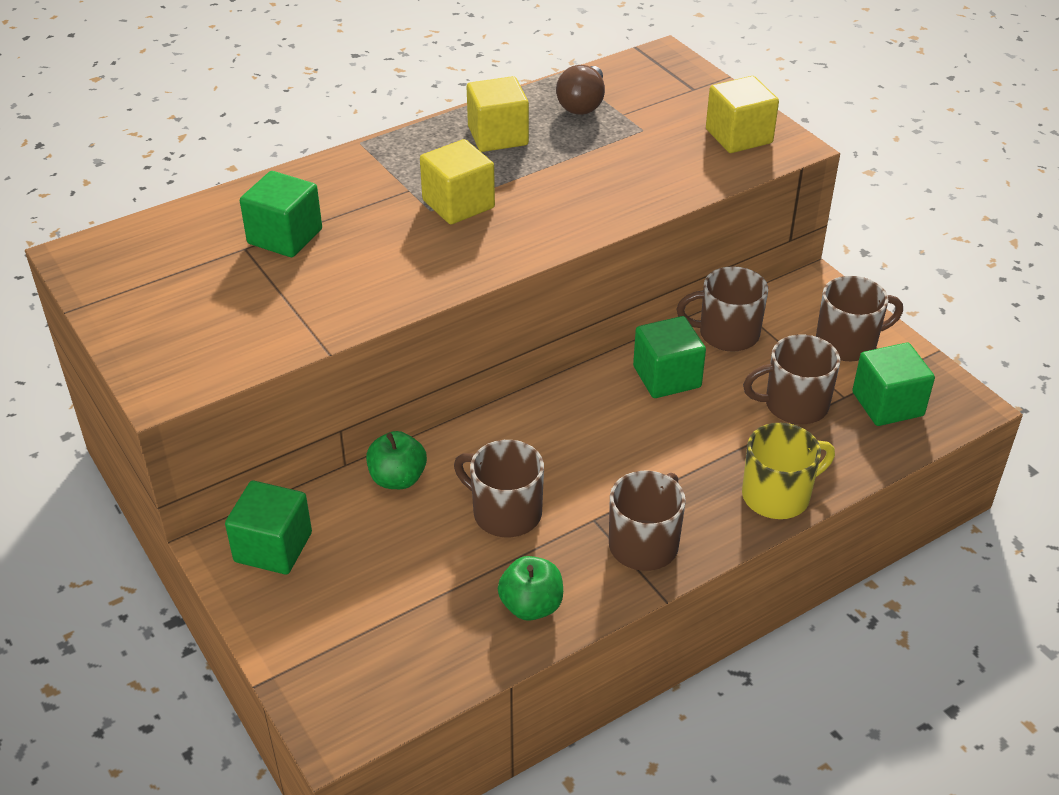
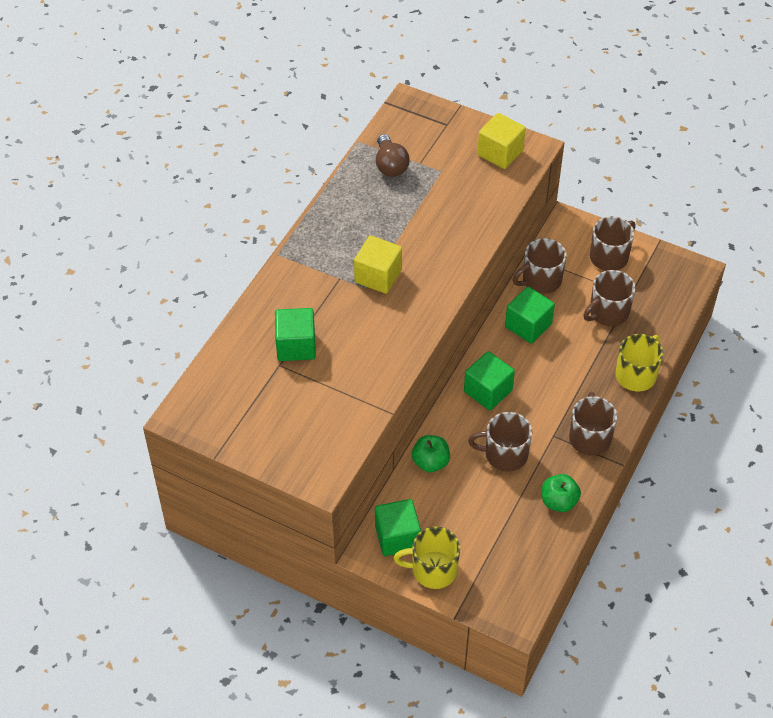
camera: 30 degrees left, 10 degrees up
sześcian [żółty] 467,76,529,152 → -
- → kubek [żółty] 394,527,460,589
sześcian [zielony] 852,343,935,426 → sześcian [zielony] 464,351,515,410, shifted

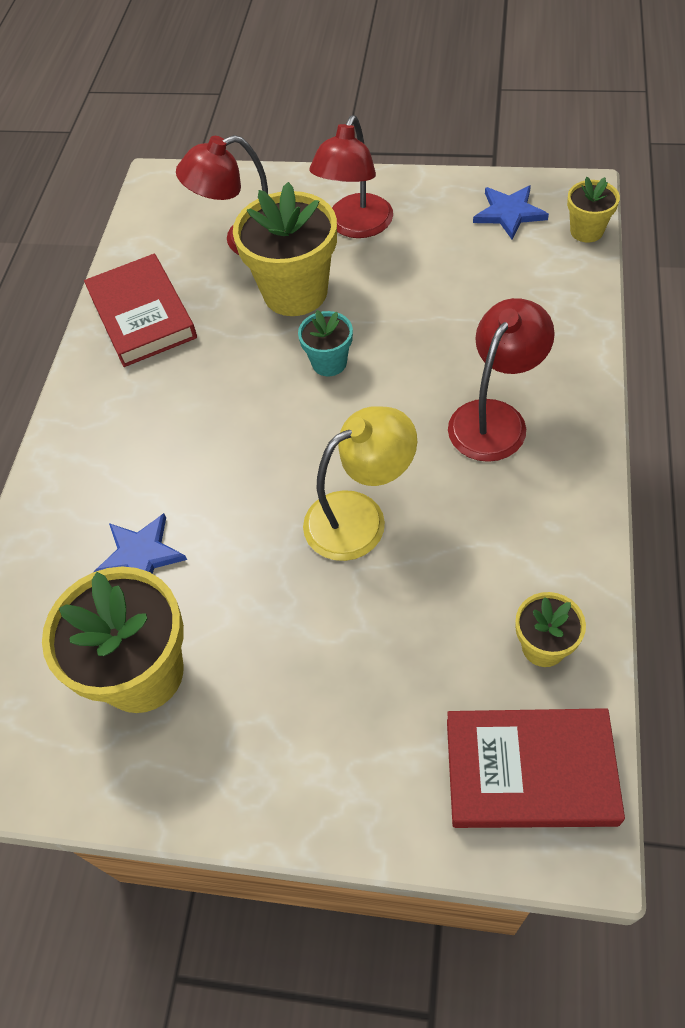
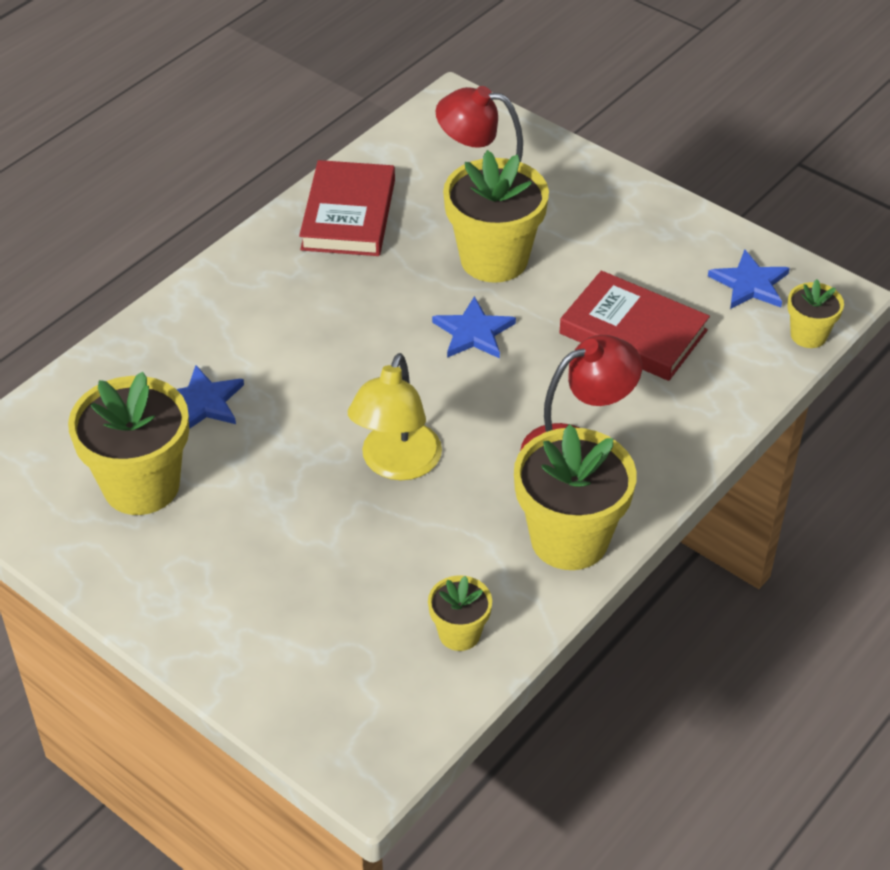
camera: 25 degrees right, 10 degrees down
lampka [czerwony] 309,115,393,238 → -
- → doniczka [żółty] 514,424,637,570
książka [czerwony] 447,708,625,828 → książka [czerwony] 559,271,710,381, shifted
doniczka [turkusowy] 298,310,353,376 → gwiazda [niebieski] 432,296,516,358
lampka [żółty] 303,406,417,561 → lampka [żółty] 348,353,442,480, 105 degrees clockwise

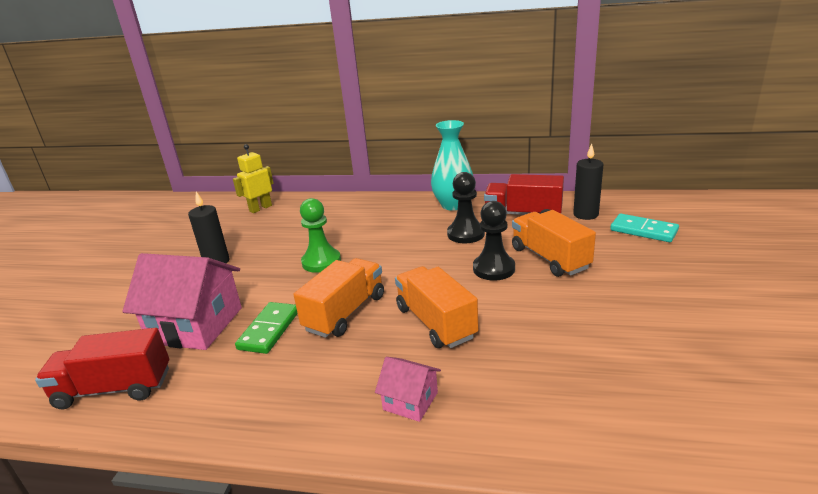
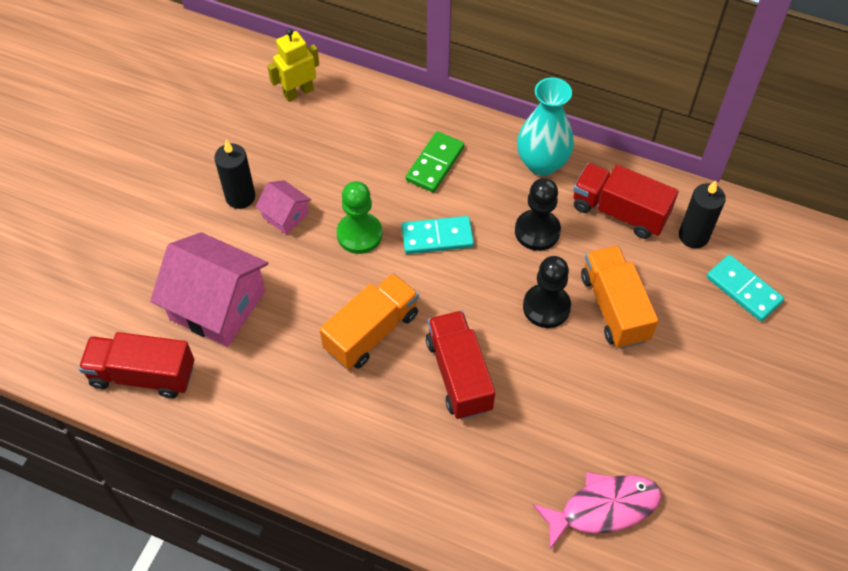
camera: 10 degrees right, 30 degrees up
- → kostka domina [turkusowy] 401,216,474,254
- → ryba [różowy] 533,472,662,549
kostka domina [zielony] 235,302,298,354 → kostka domina [zielony] 406,131,464,192, shifted
domek [różowy] 375,357,441,422 → domek [różowy] 255,180,311,234, shifted
ciężarówka [pomarańczowy] 395,266,478,348 → ciężarówka [czerwony] 426,311,495,420

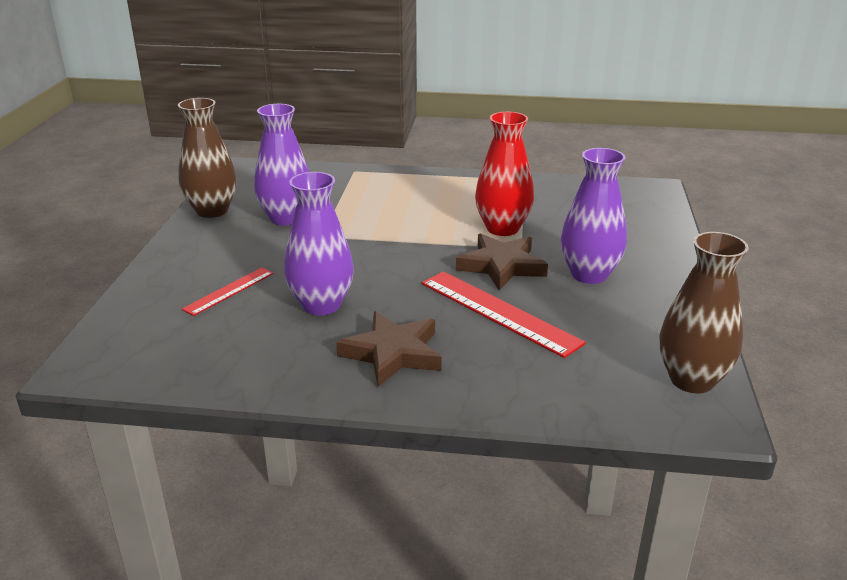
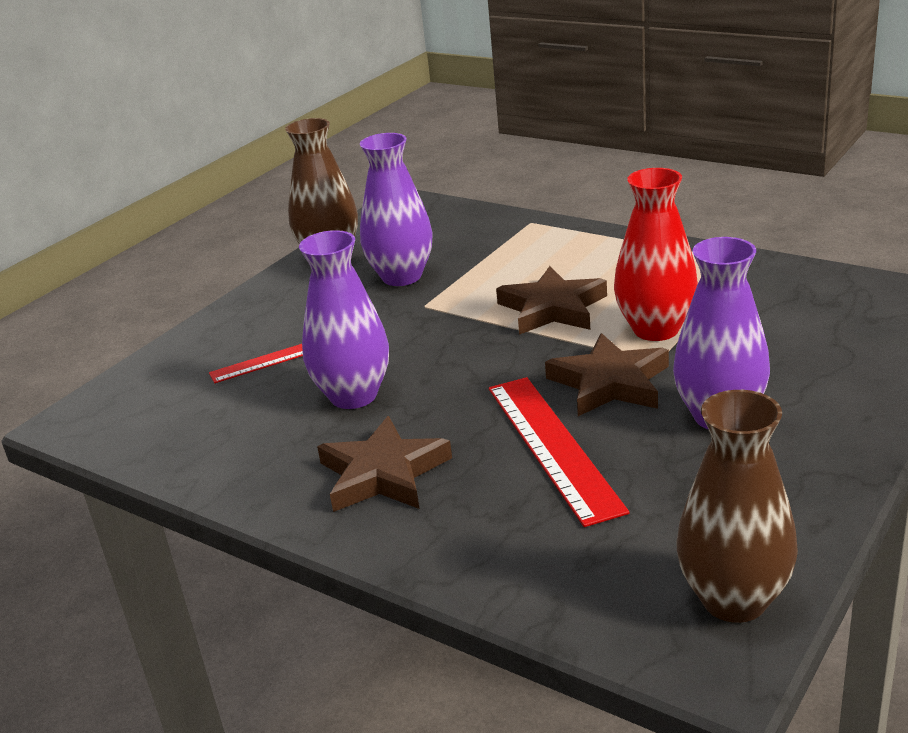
camera: 30 degrees right, 0 degrees up
- → gwiazda [brązowy] 496,266,607,335

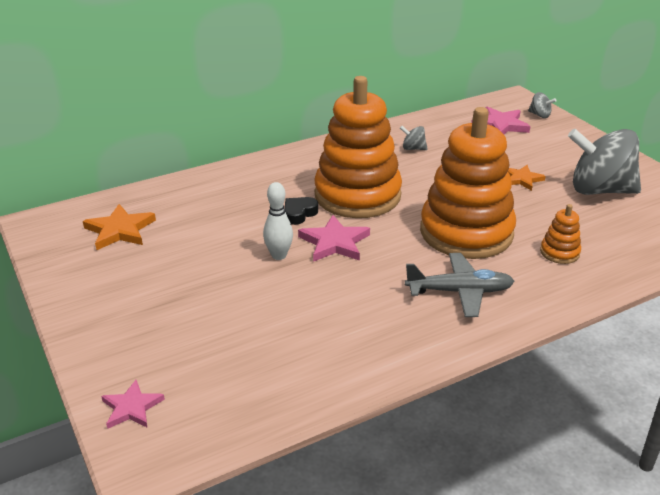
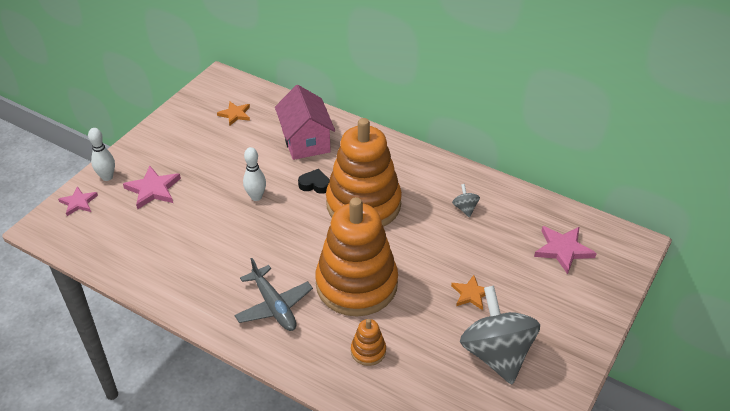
camera: 60 degrees right, 10 degrees up
bączek [szary] 528,92,557,118 → -
- → kręgiel [biały] 88,128,115,181
- → domek [różowy] 275,85,335,160
gwiazda [różowy] 298,215,370,262 → gwiazda [różowy] 123,166,181,210, shifted
gwiazda [pomarańczowy] 83,204,156,250 → gwiazda [pomarańczowy] 217,102,250,125, x0.66

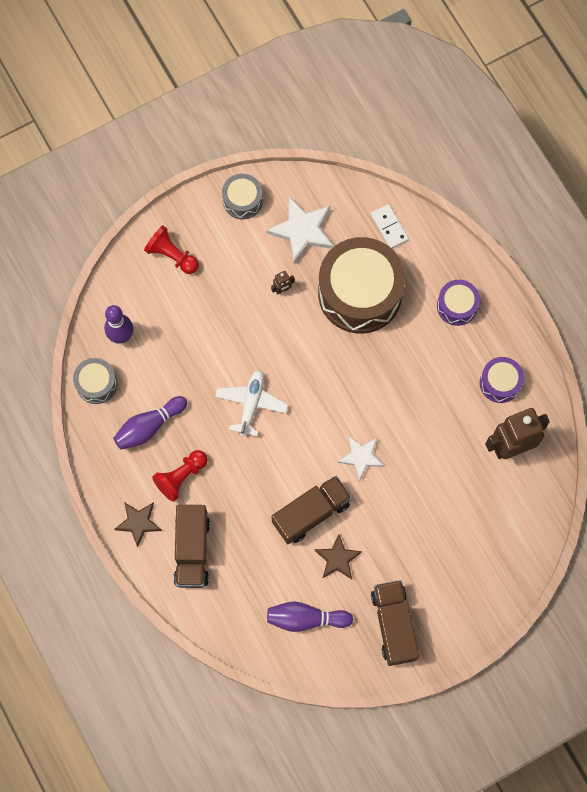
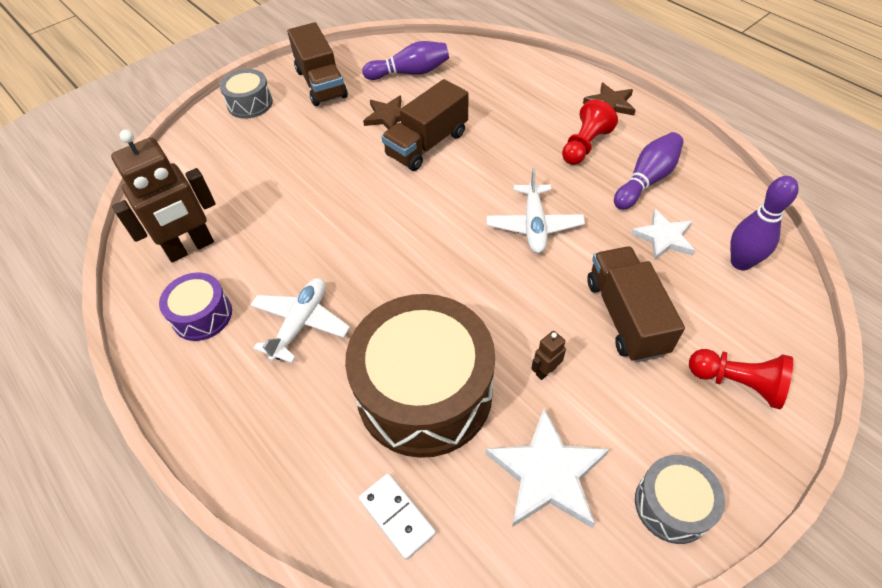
camera: 170 degrees right, 20 degrees down
bęben [fioletowy] 437,280,480,326 → -
- → samolot [biały] 250,278,350,363
bęben [szary] 73,358,117,404 → bęben [szary] 220,69,273,119, shifted
ciężarówka [brązowy] 174,505,210,588 → ciężarówka [brązowy] 587,247,685,362, shifted
gwiazda [biały] 338,436,384,481 → gwiazda [biały] 631,209,695,261, shifted

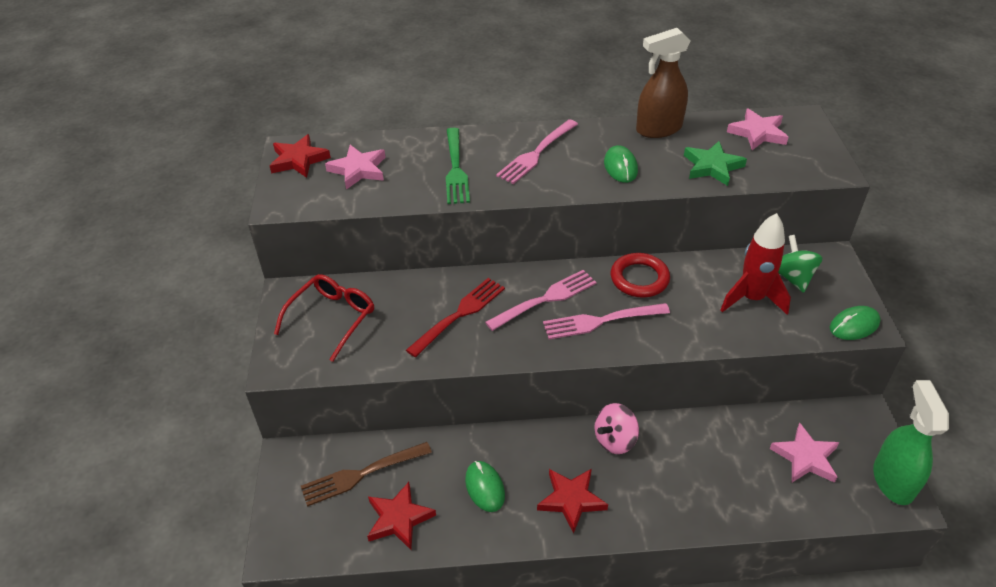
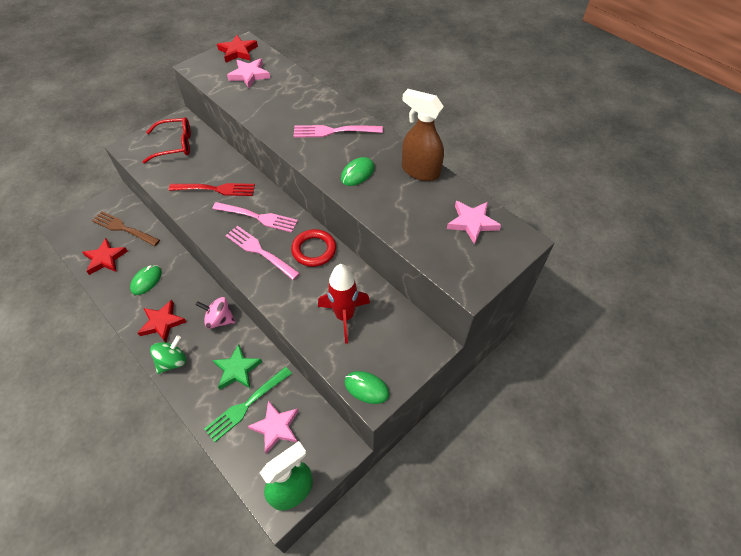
camera: 50 degrees right, 10 degrees up
widelec [zielony] 446,128,470,204 → widelec [zielony] 204,367,292,442, shifted
gwiazda [zielony] 684,141,747,186 → gwiazda [zielony] 213,344,262,389, shifted
bączek [zielony] 778,235,822,293 → bączek [zielony] 150,335,186,374, shifted

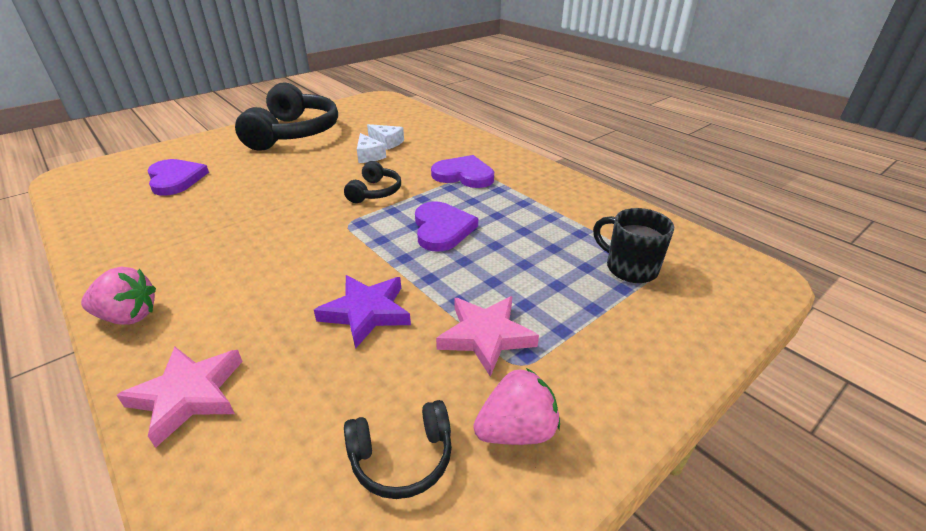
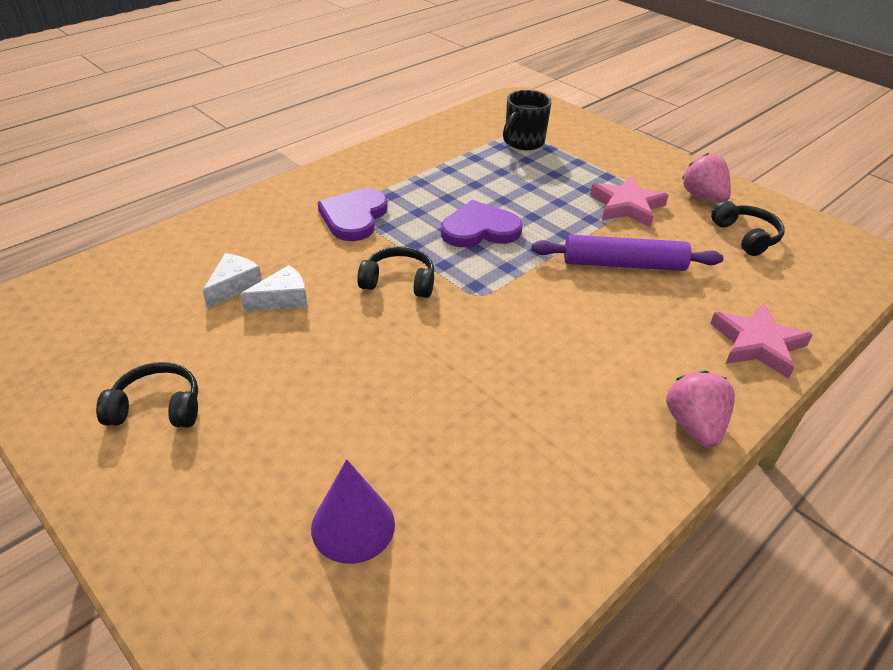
camera: 95 degrees left, 5 degrees up
serce [fioletowy] 147,159,209,196 → stożek [fioletowy] 311,459,395,564
gwiazda [fioletowy] 314,275,411,349 → wałek do ciasta [fioletowy] 532,235,723,271
słuchawki [czarny] 235,82,338,151 → słuchawki [czarny] 96,362,198,428, x0.47

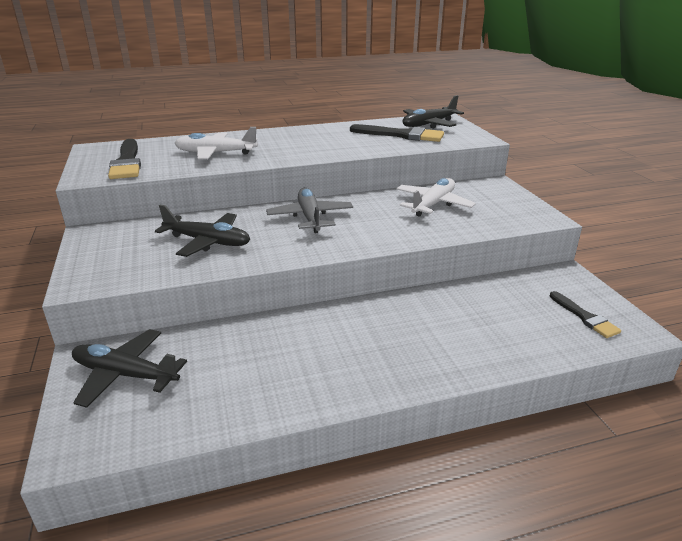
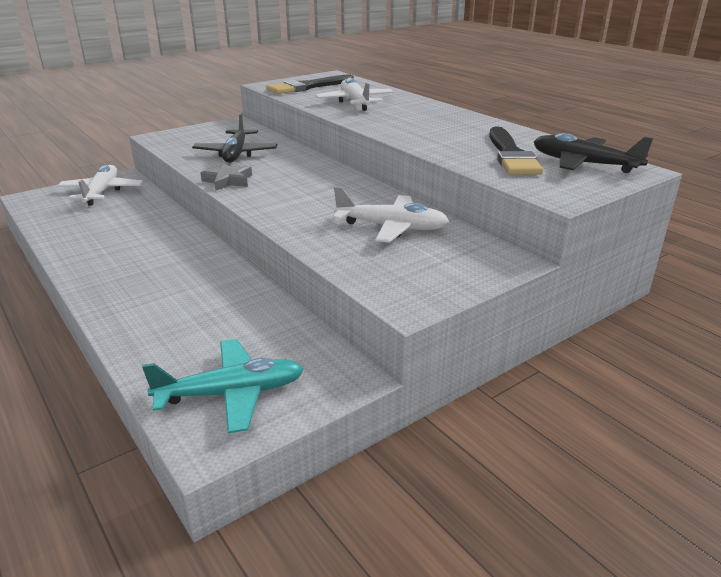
camera: 70 degrees right, 0 degrees up
samolot [szary] 266,188,353,233 → -
- → gwiazda [szary] 201,163,252,191
pędzel [czarny] 549,291,621,338 → samolot [turkusowy] 142,339,304,433
samolot [czarny] 72,329,187,408 → samolot [biały] 57,165,143,206

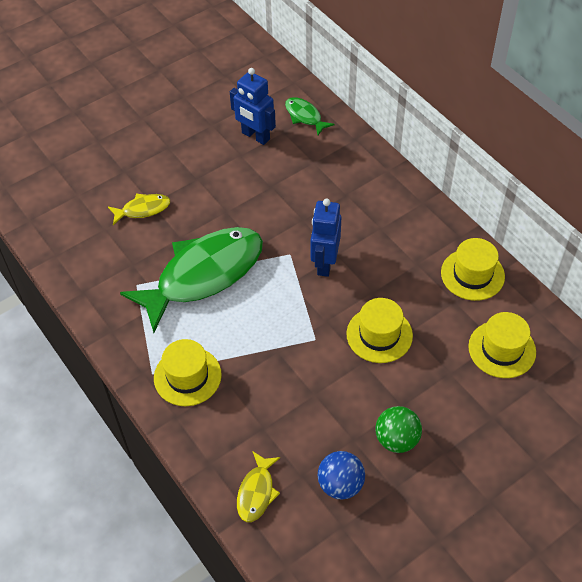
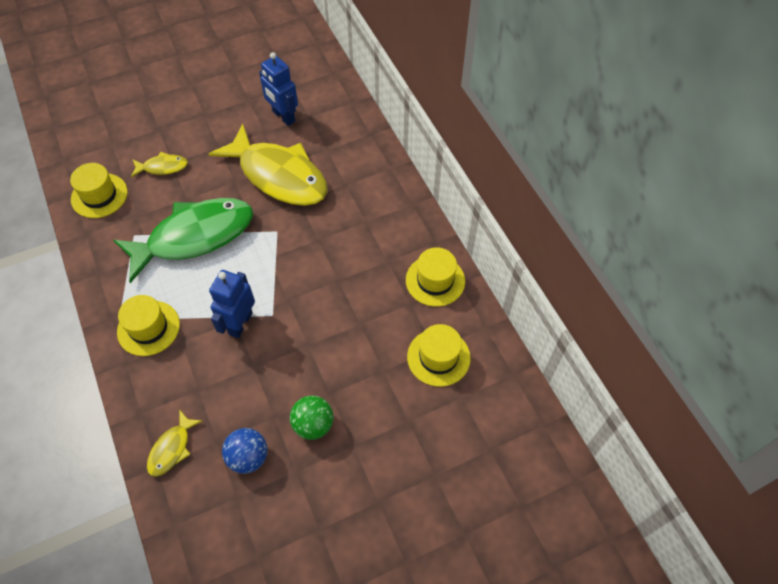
camera: 10 degrees right, 5 degrees up
ryba [zielony] 285,97,335,135 → -
- → ryba [żółty] 209,124,328,206
robot [niebieski] 311,199,341,277 → robot [niebieski] 209,270,255,338, shifted
kapelusz [żółty] 347,298,413,363 → kapelusz [żółty] 70,163,128,218, shifted

